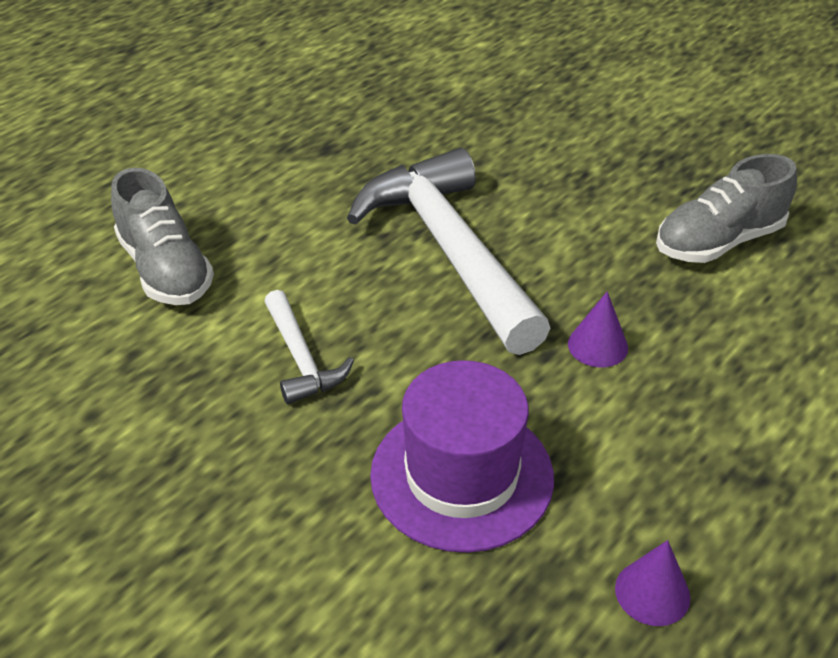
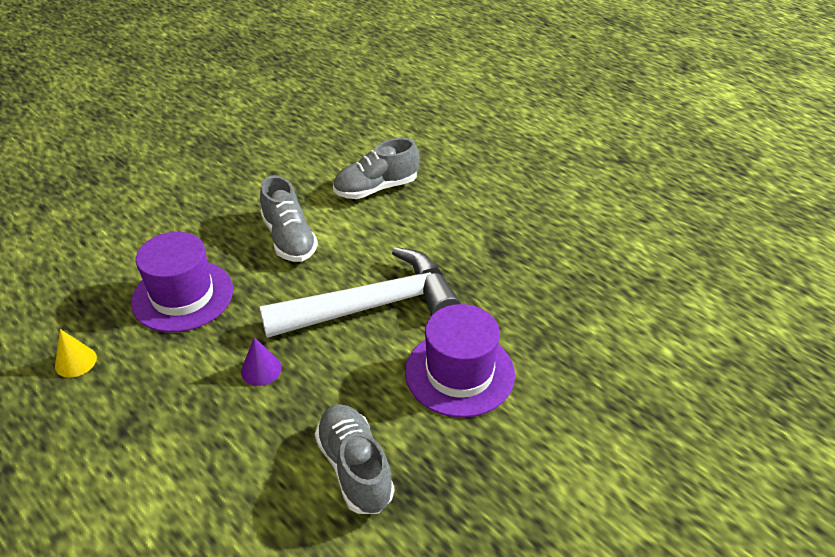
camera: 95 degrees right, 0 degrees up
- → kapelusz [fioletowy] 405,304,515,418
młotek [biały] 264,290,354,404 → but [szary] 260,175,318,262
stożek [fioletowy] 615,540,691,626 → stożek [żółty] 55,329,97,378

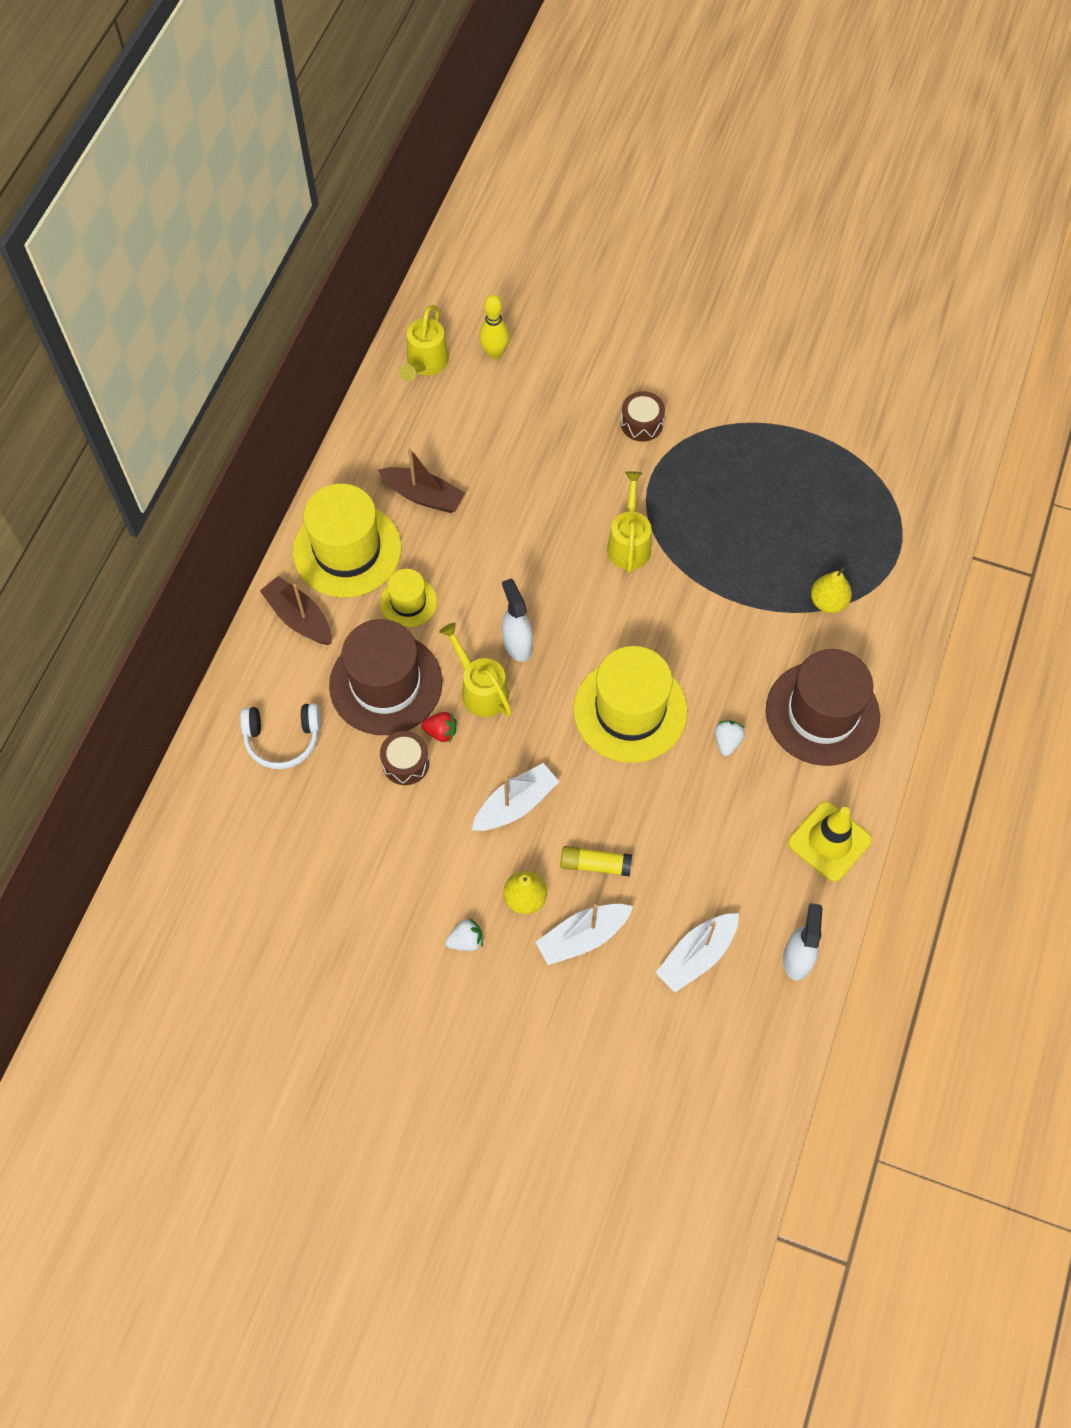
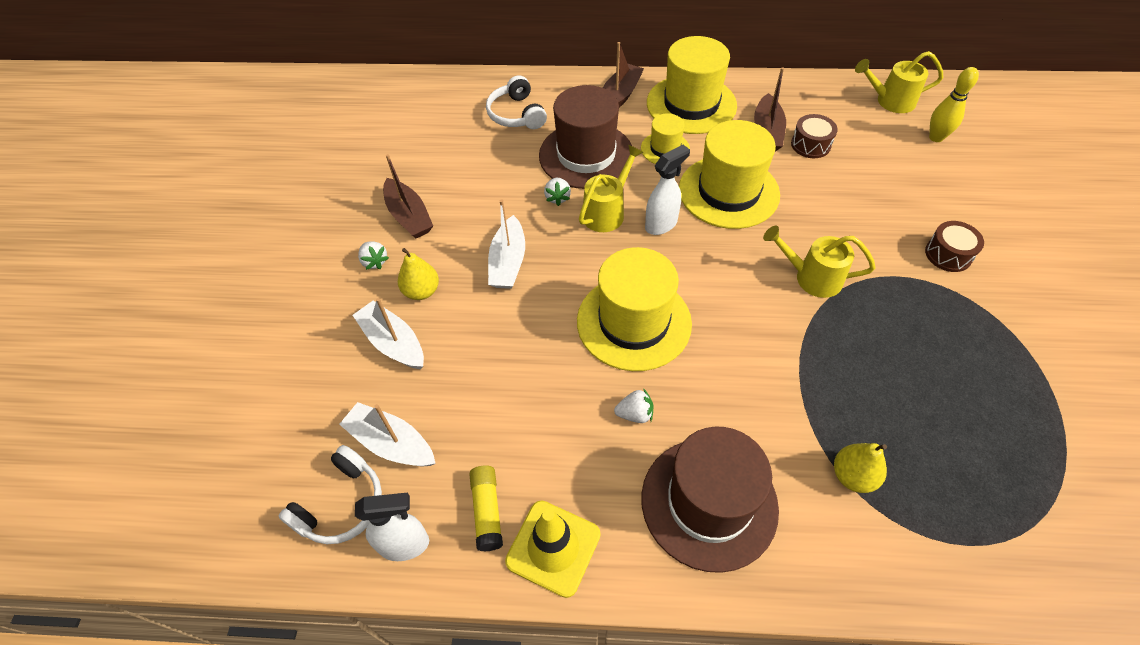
camera: 75 degrees right, 10 degrees down
- → słuchawki [biały] 279,445,382,544
- → łódka [brązowy] 383,154,433,238
- → kapelusz [żółty] 679,120,780,229
bęben [brązowy] 380,731,430,785 → bęben [brązowy] 791,114,838,158, shifted
klej w sztyfcie [żółty] 560,846,632,876 → klej w sztyfcie [żółty] 469,465,503,552, shifted
truskawka [czerwony] 421,712,456,743 → truskawka [biały] 544,178,571,206
łódka [biały] 472,763,559,831 → łódka [biały] 488,199,525,289, 60 degrees clockwise
konewka [żółty] 607,471,652,573 → konewka [żółty] 763,226,875,298, 150 degrees counterclockwise

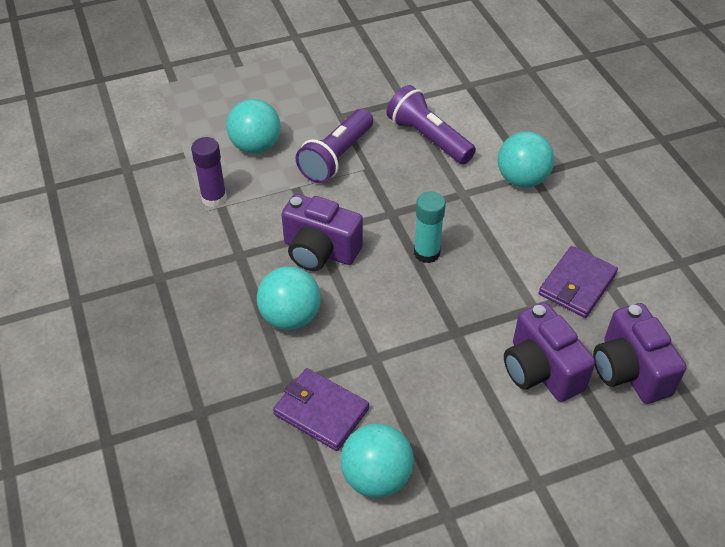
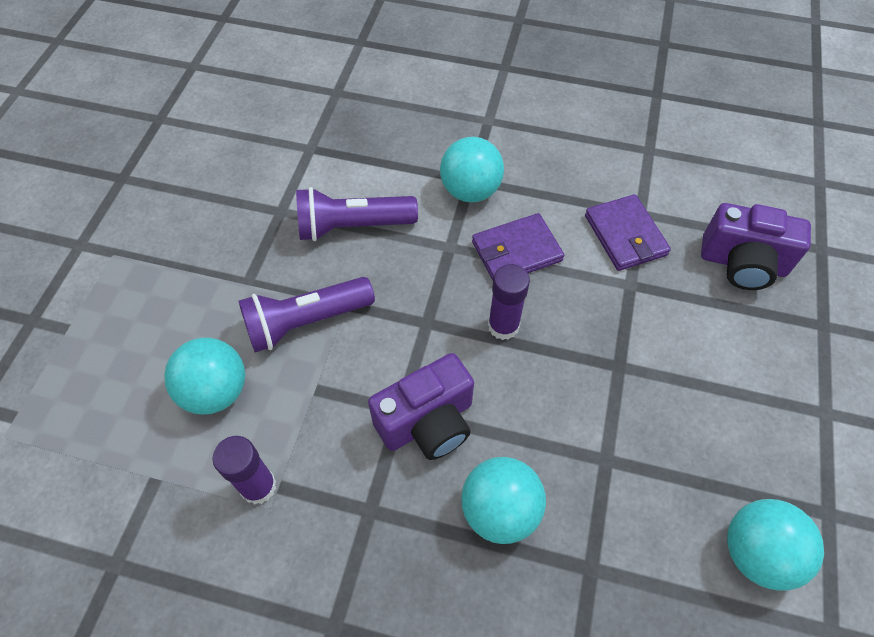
camera: 55 degrees left, 10 degrees up
aparat fotograficzny [fioletowy] 504,302,595,402 → -
portfel [fioletowy] 273,368,369,451 → portfel [fioletowy] 472,213,564,280, shifted
klej w sztyfcie [turkusowy] 414,191,446,263 → klej w sztyfcie [fioletowy] 488,264,530,340
latarka [fioletowy] 296,109,373,183 → latarka [fioletowy] 239,277,375,353, 90 degrees clockwise

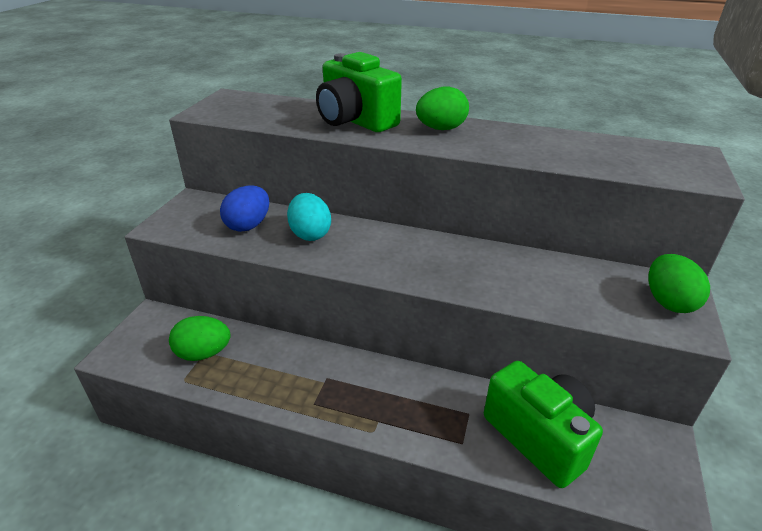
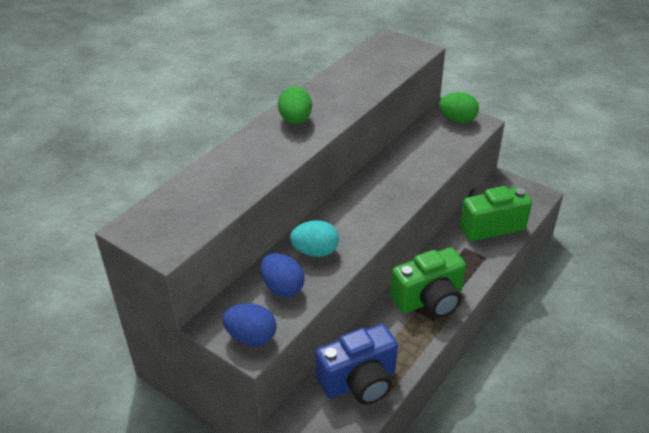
camera: 70 degrees left, 5 degrees up
- → jajko [niebieski] 223,303,276,346
aparat fotograficzny [zielony] 316,52,402,132 → aparat fotograficzny [zielony] 390,247,466,318, shifted
jajko [zielony] 169,316,230,361 → aparat fotograficzny [niebieski] 316,324,398,405

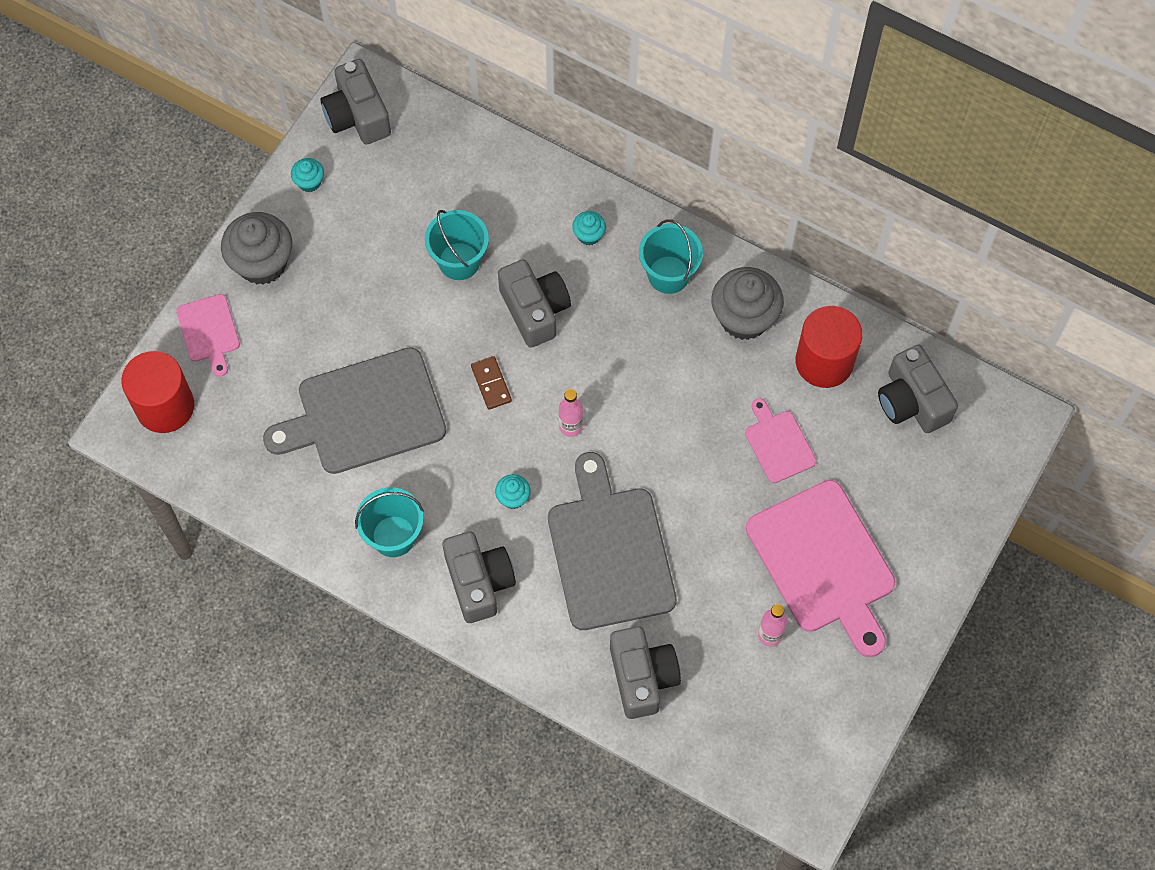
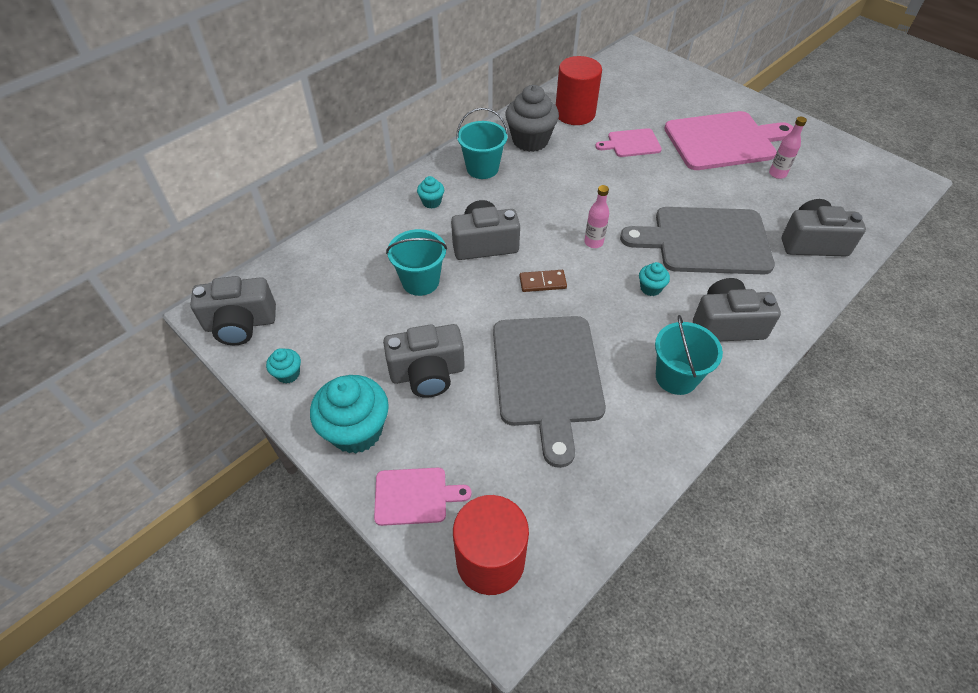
camera: 75 degrees left, 15 degrees down
aparat fotograficzny [szary] 878,344,958,433 → aparat fotograficzny [szary] 383,324,465,398, shifted
muffinka [szary] 221,212,292,285 → muffinka [turkusowy] 310,375,389,454

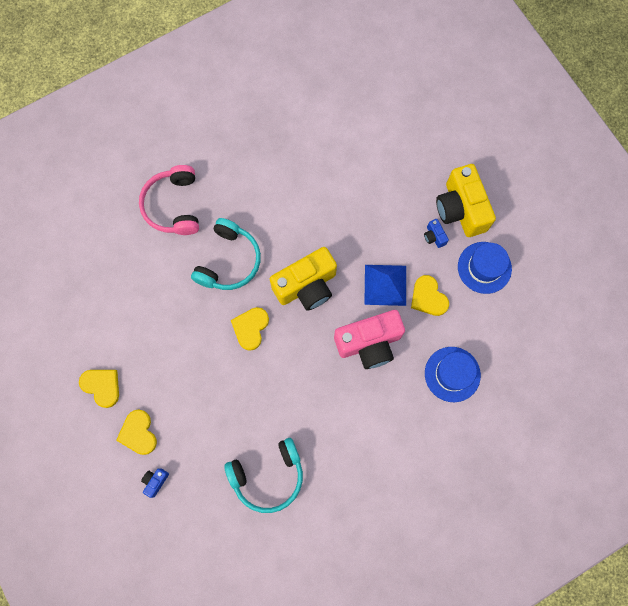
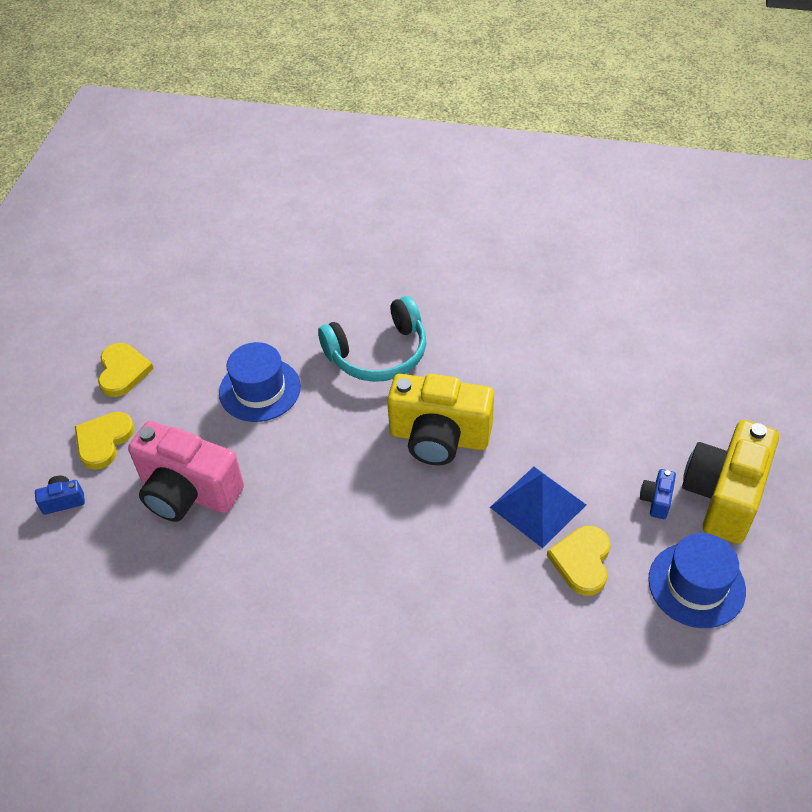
camera: 45 degrees right, 25 degrees down
słuchawki [różowy] 139,165,199,235 → -
słuchawki [turkusowy] 224,438,303,513 → -
serce [żółty] 231,307,269,351 → -
aparat fotograficzny [różowy] 334,310,405,369 → aparat fotograficzny [różowy] 128,421,244,522, shifted
kapelusz [niebieski] 425,347,481,402 → kapelusz [niebieski] 219,342,301,422, shifted

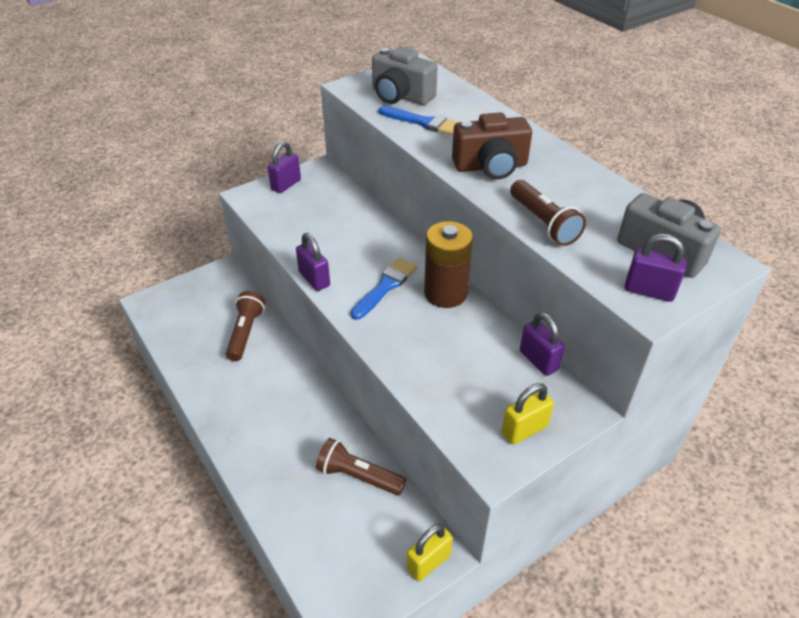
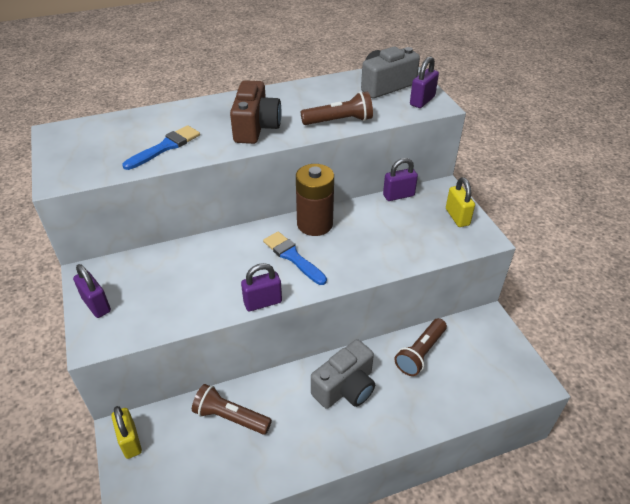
camera: 75 degrees left, 0 degrees up
aparat fotograficzny [szary] 372,47,437,105 → aparat fotograficzny [szary] 311,339,375,409, shifted
kłódka [żółty] 407,524,453,582 → kłódka [żółty] 111,406,142,459, shifted

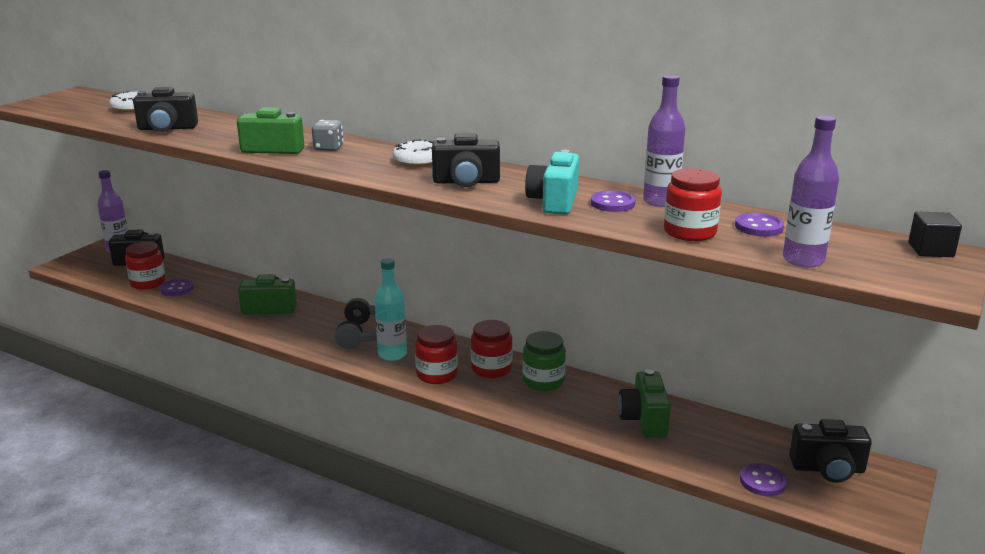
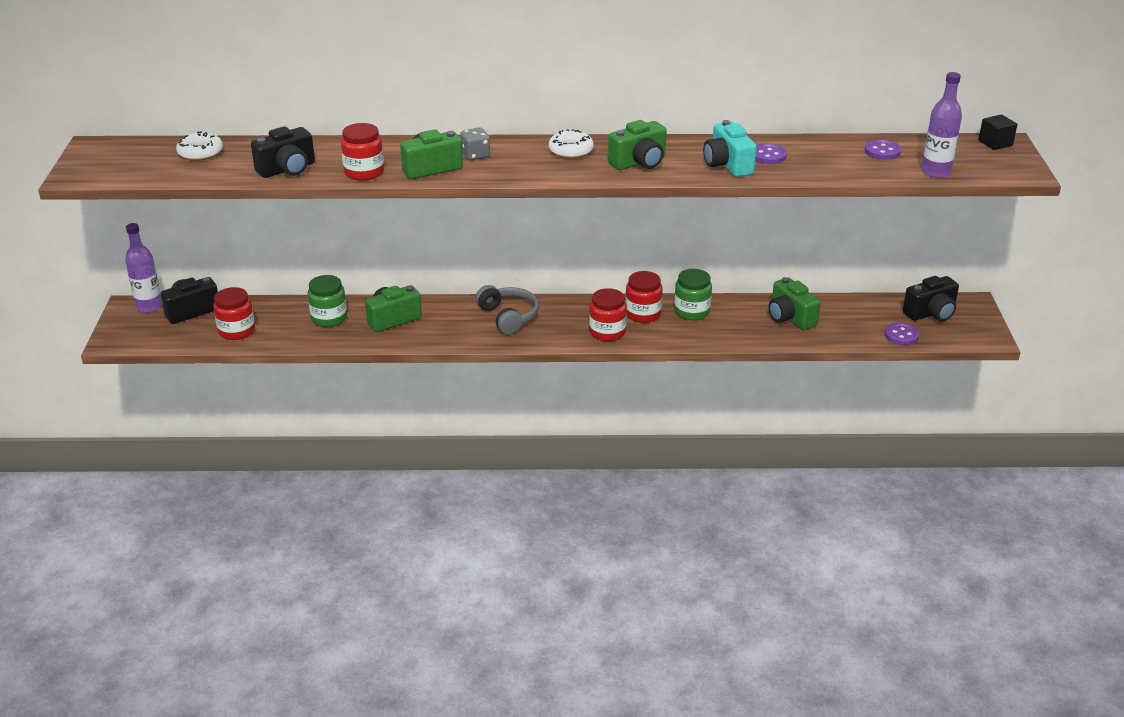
camera: 30 degrees left, 10 degrees up
guzik [fioletowy] 160,279,194,296 → -
butelka [turkusowy] 375,258,407,361 → -
butelka [fioletowy] 643,75,685,207 → -
- → słoik [zielony] 308,275,347,327
słoik [czerwony] 664,168,722,241 → słoik [czerwony] 341,123,384,181, shifted
aparat fotograficzny [czarny] 432,133,500,187 → aparat fotograficzny [zielony] 608,120,667,170

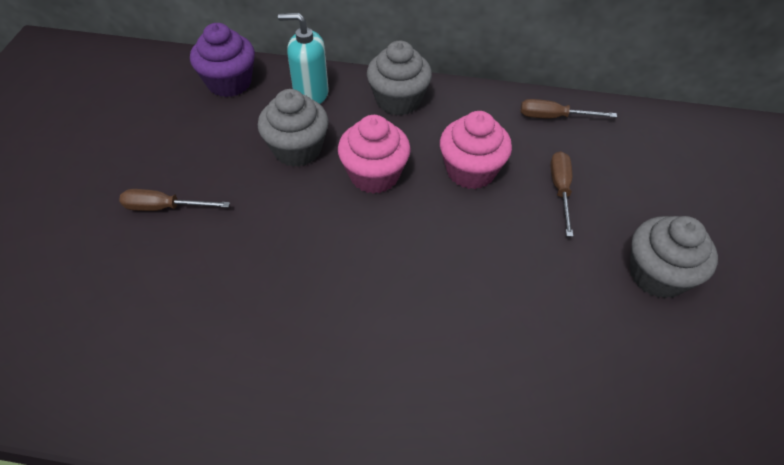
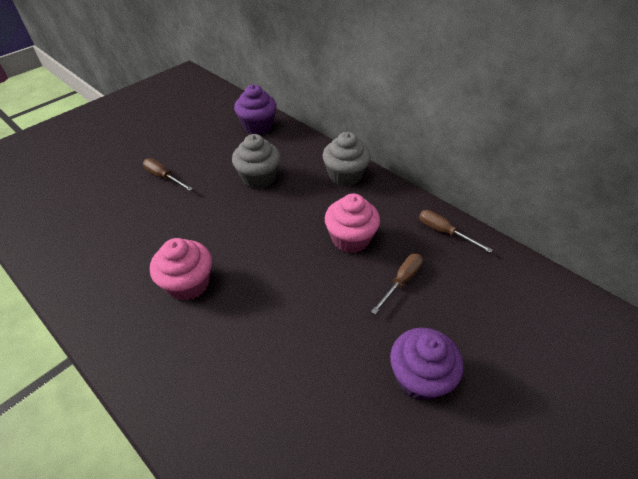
camera: 35 degrees right, 5 degrees down
dozownik mydła [turkusowy] 278,13,329,104 → -
muffinka [różowy] 338,115,411,194 → muffinka [różowy] 150,238,212,301, shifted
muffinka [szary] 630,216,718,299 → muffinka [fioletowy] 390,328,464,401

